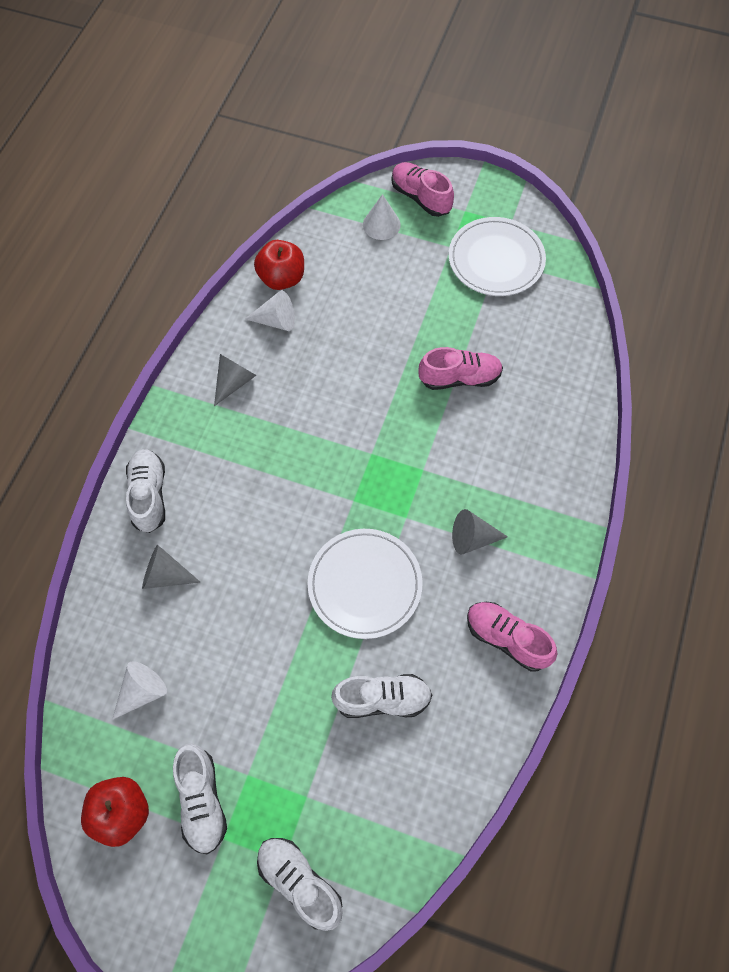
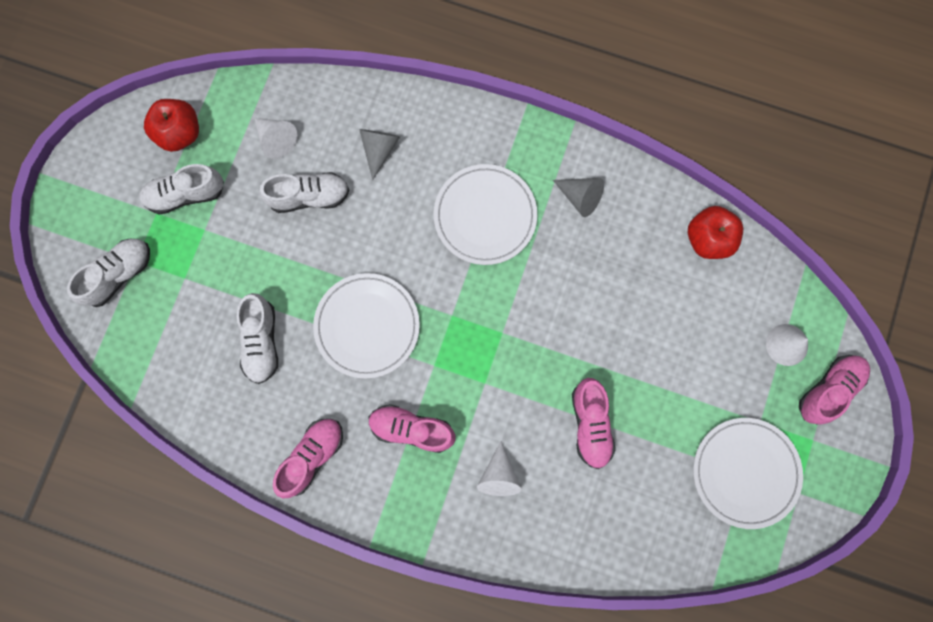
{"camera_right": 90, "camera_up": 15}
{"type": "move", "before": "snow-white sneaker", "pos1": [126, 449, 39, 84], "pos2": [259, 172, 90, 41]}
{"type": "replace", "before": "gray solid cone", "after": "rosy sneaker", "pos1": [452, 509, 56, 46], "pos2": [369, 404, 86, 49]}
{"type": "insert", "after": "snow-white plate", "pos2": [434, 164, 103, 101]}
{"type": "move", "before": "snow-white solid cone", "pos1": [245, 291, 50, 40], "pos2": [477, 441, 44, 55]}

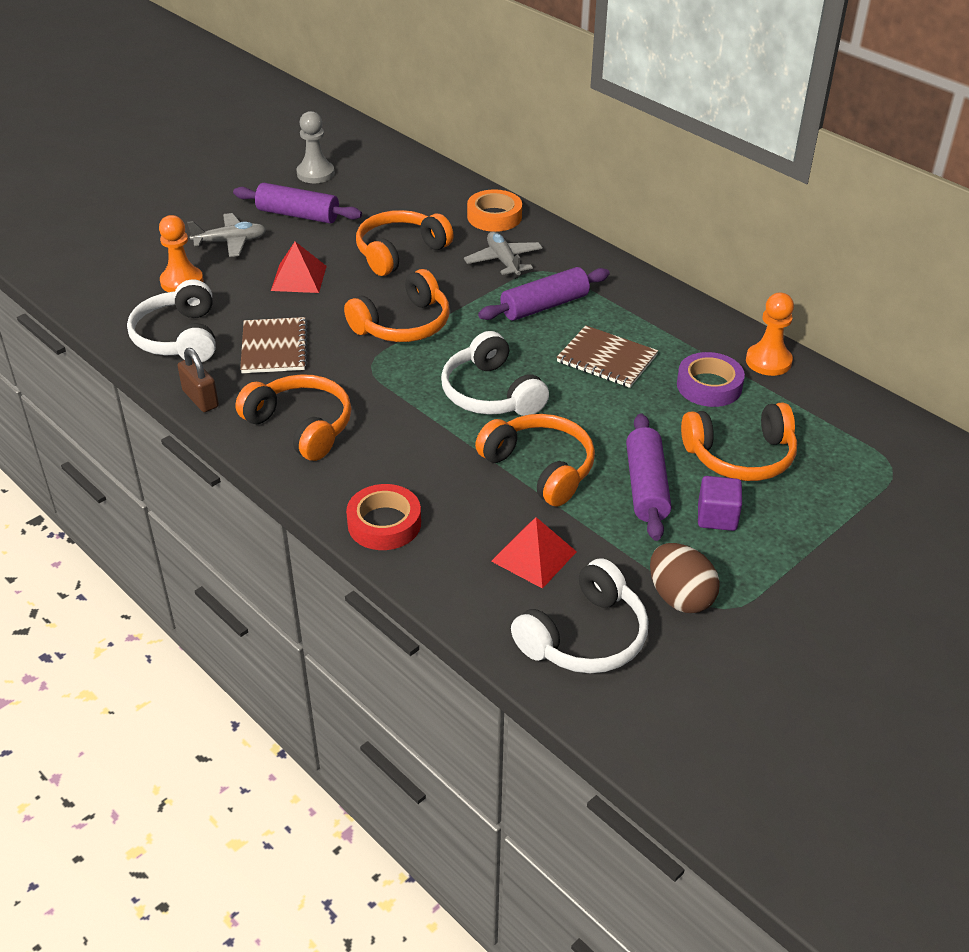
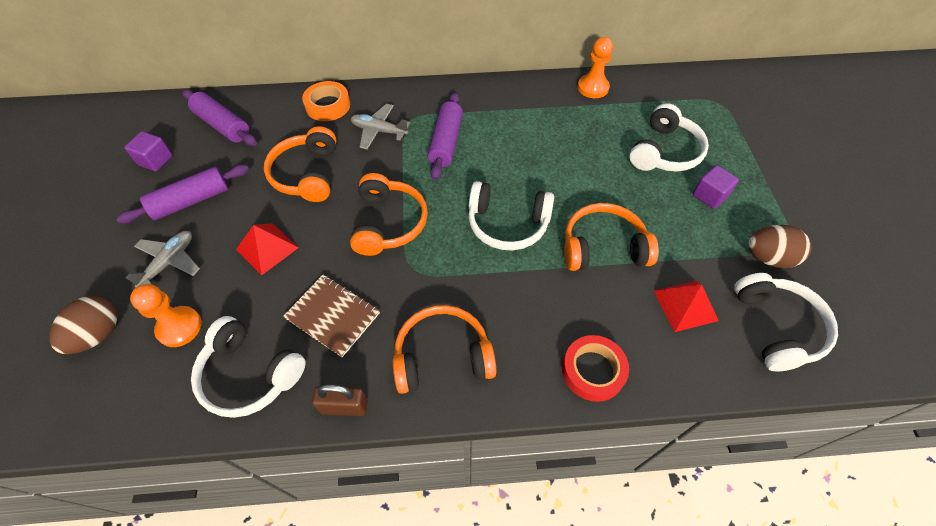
{"camera_right": -50, "camera_up": 15}
{"type": "insert", "after": "russet egg shape", "pos2": [49, 296, 68, 58]}
{"type": "replace", "before": "gray game pawn", "after": "purple solid cube", "pos1": [296, 111, 38, 72], "pos2": [124, 131, 48, 40]}
{"type": "move", "before": "purple dough roller", "pos1": [626, 413, 45, 128], "pos2": [182, 90, 75, 56]}
{"type": "recolor", "before": "orange headphones", "after": "snow-white headphones", "pos1": [681, 403, 116, 78], "pos2": [629, 103, 80, 69]}
{"type": "delete", "before": "russet exercise book", "pos1": [556, 325, 102, 63]}
{"type": "delete", "before": "purple sticky tape", "pos1": [677, 352, 68, 55]}

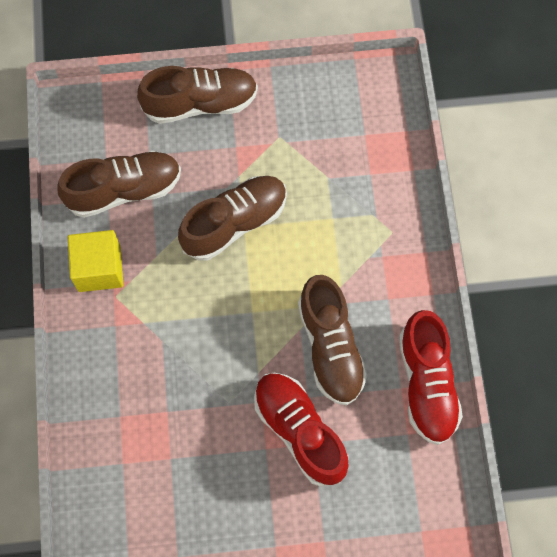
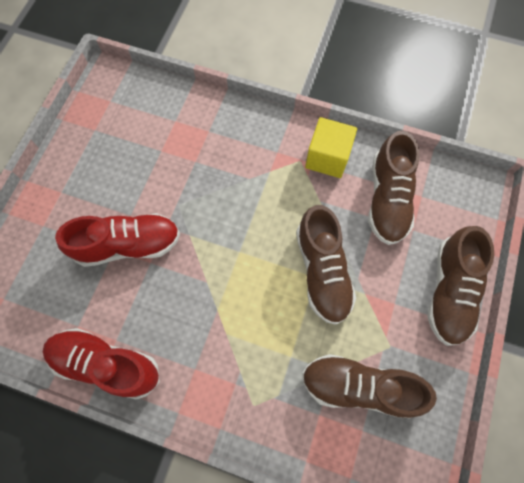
{"camera_right": 115, "camera_up": 0}
{"type": "move", "before": "russet sneaker", "pos1": [298, 275, 69, 130], "pos2": [302, 354, 135, 64]}

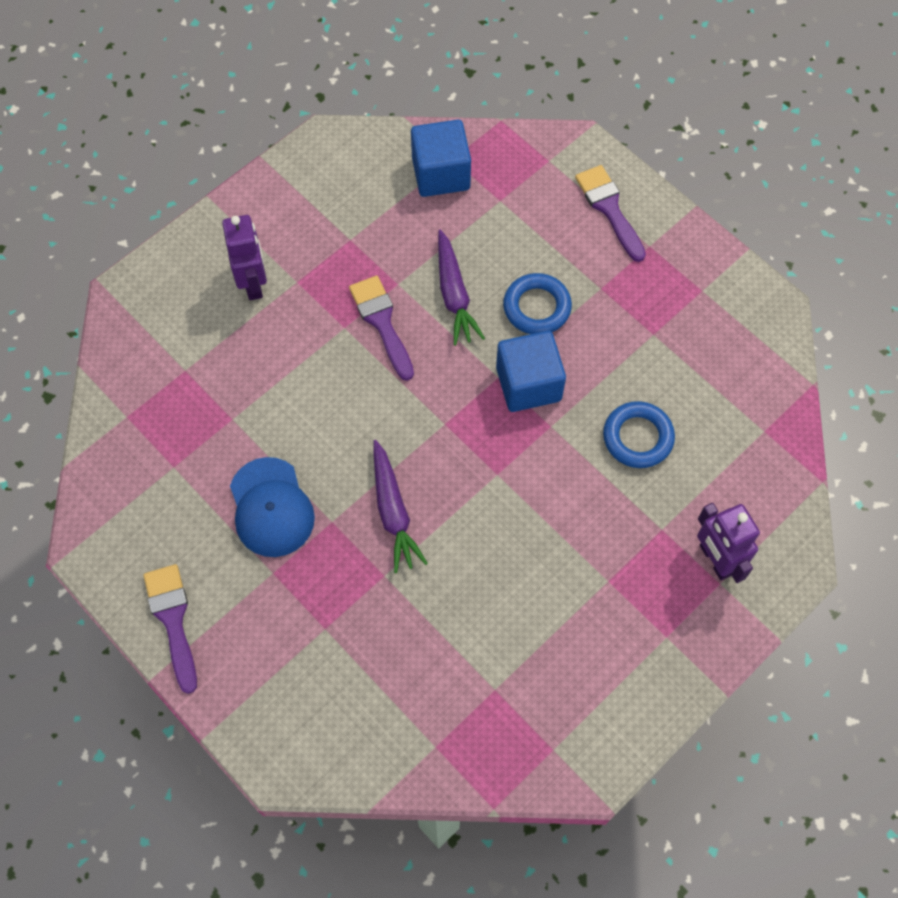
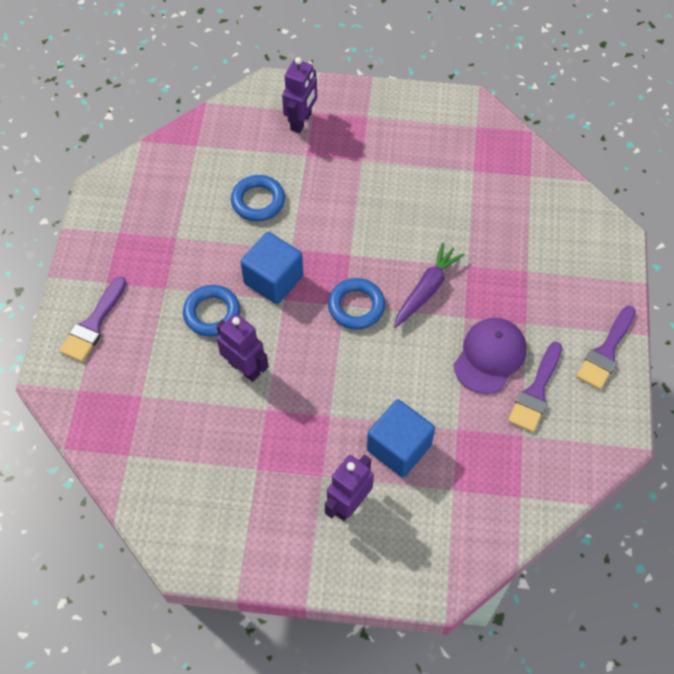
{"camera_right": -130, "camera_up": -5}
{"type": "replace", "before": "purple carrot", "after": "purple toy robot", "pos1": [438, 229, 47, 117], "pos2": [216, 314, 53, 68]}
{"type": "insert", "after": "royal blue torus", "pos2": [328, 278, 57, 52]}
{"type": "move", "before": "royal blue solid cube", "pos1": [411, 120, 60, 77], "pos2": [367, 399, 68, 78]}
{"type": "recolor", "before": "royal blue cap", "after": "purple cap", "pos1": [230, 457, 85, 100], "pos2": [454, 318, 73, 76]}
{"type": "move", "before": "purple paintbrush", "pos1": [349, 276, 65, 105], "pos2": [508, 342, 54, 90]}

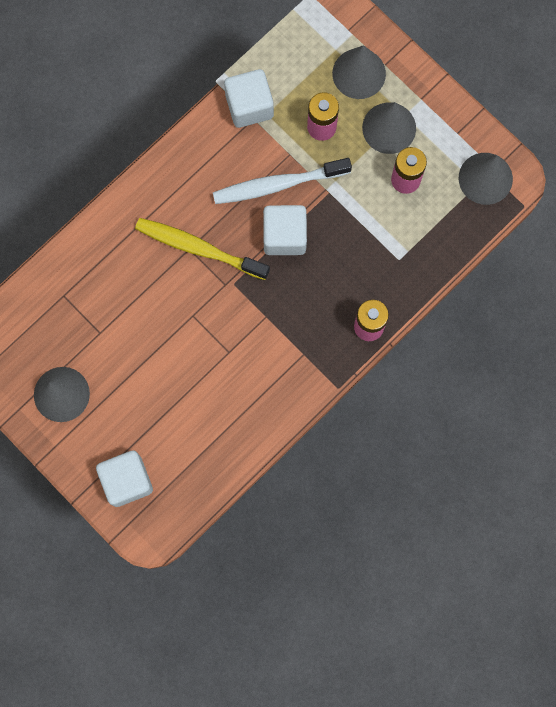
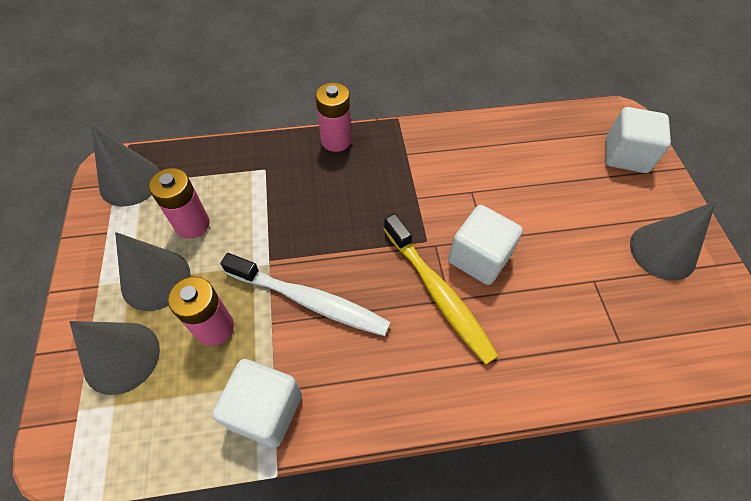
{"camera_right": -145, "camera_up": -20}
{"type": "move", "before": "snow-white solid cube", "pos1": [263, 205, 44, 50], "pos2": [448, 205, 75, 80]}

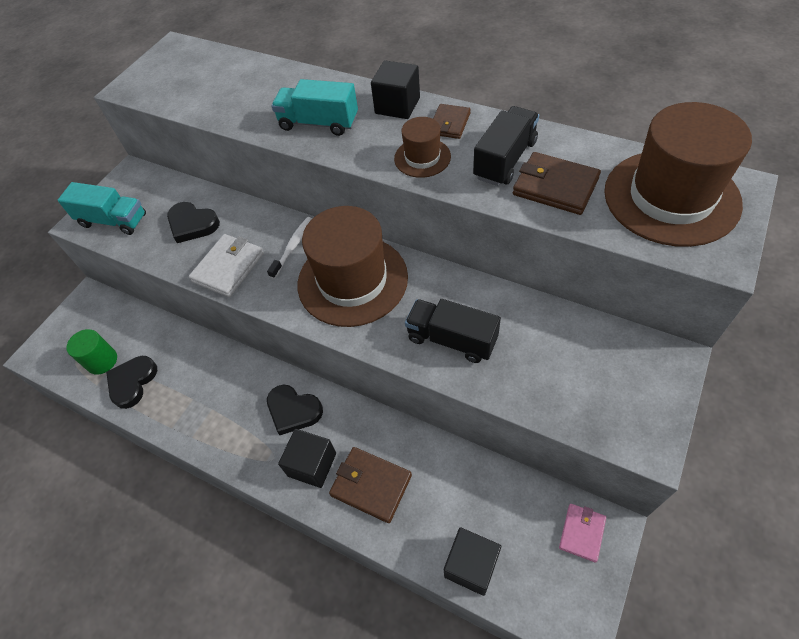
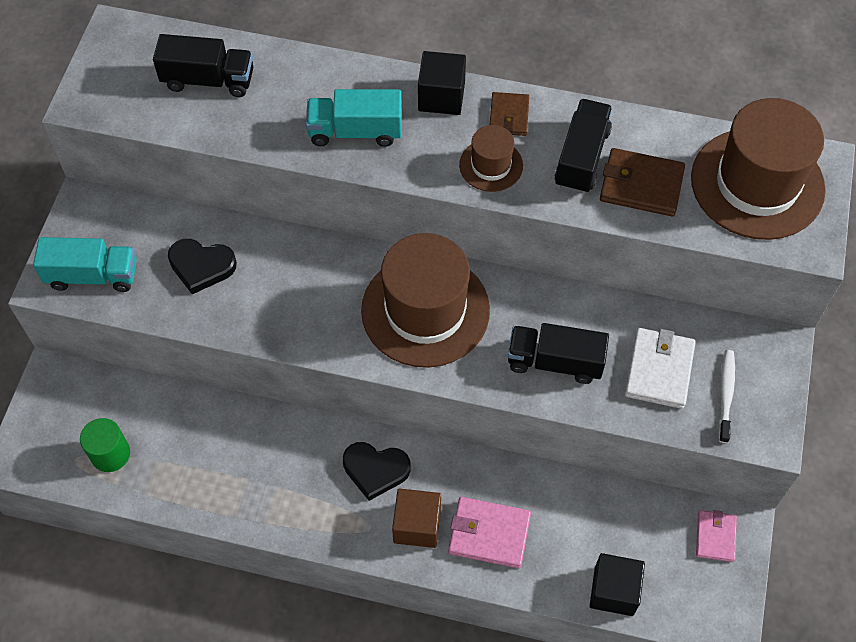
{"camera_right": -20, "camera_up": 5}
{"type": "insert", "after": "jet-black lorry", "pos2": [153, 34, 100, 63]}
{"type": "recolor", "before": "jet-black solid cube", "after": "russet solid cube", "pos1": [278, 429, 58, 59], "pos2": [392, 488, 49, 60]}
{"type": "recolor", "before": "russet wallet", "after": "rosy wallet", "pos1": [329, 447, 83, 76], "pos2": [448, 497, 83, 71]}
{"type": "move", "before": "snow-white wallet", "pos1": [189, 234, 75, 63], "pos2": [625, 328, 71, 81]}
{"type": "move", "before": "snow-white dental brush", "pos1": [267, 217, 45, 62], "pos2": [719, 350, 16, 93]}
{"type": "delete", "before": "jet-black heart shape", "pos1": [106, 356, 51, 53]}

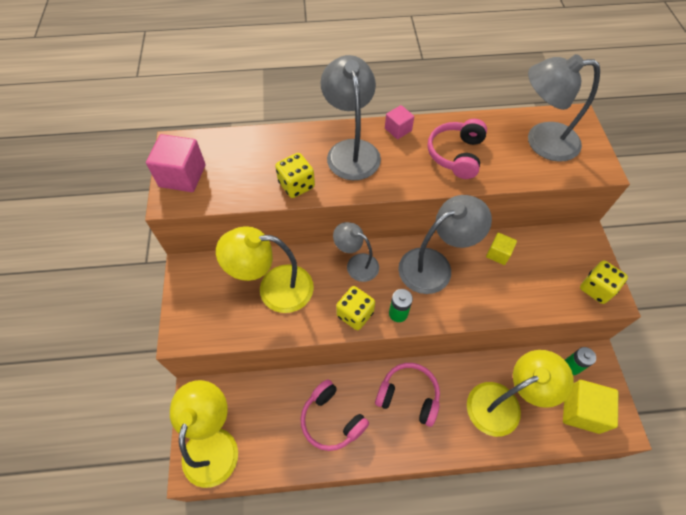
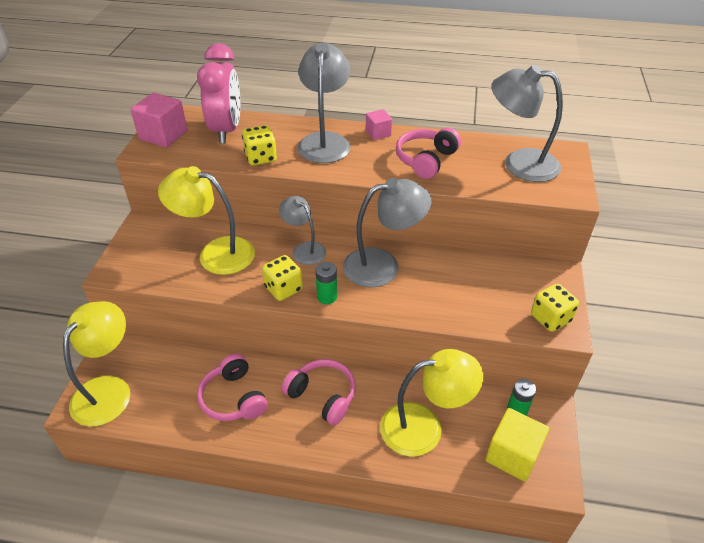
{"camera_right": 15, "camera_up": -15}
{"type": "insert", "after": "rosy alarm clock", "pos2": [197, 43, 43, 100]}
{"type": "delete", "before": "golden solid cube", "pos1": [486, 233, 31, 32]}

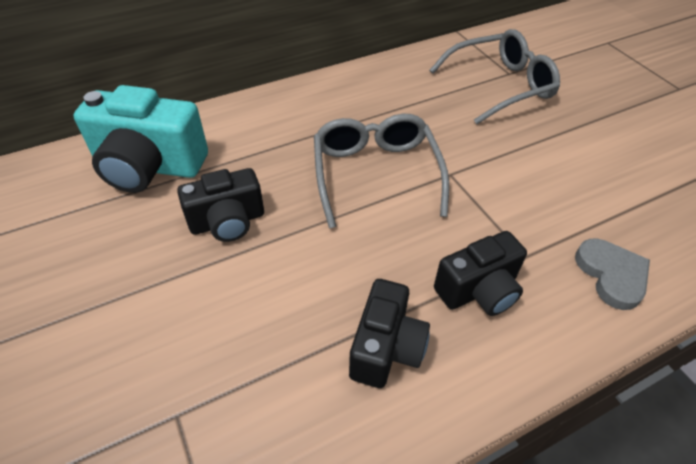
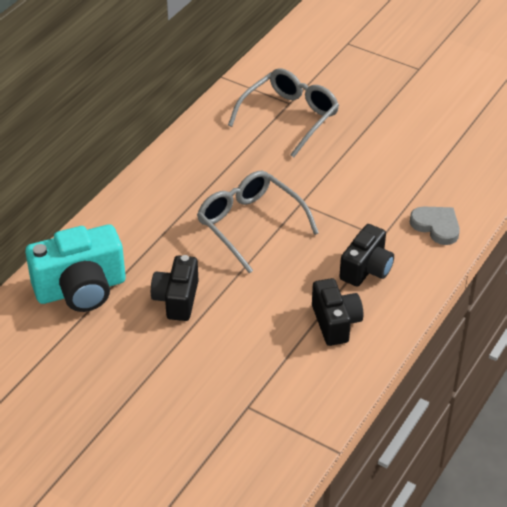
{"camera_right": -30, "camera_up": -5}
{"type": "rotate", "before": "jet-black photo camera", "pos1": [177, 168, 87, 74], "pos2": [151, 255, 48, 66], "turn": 150}

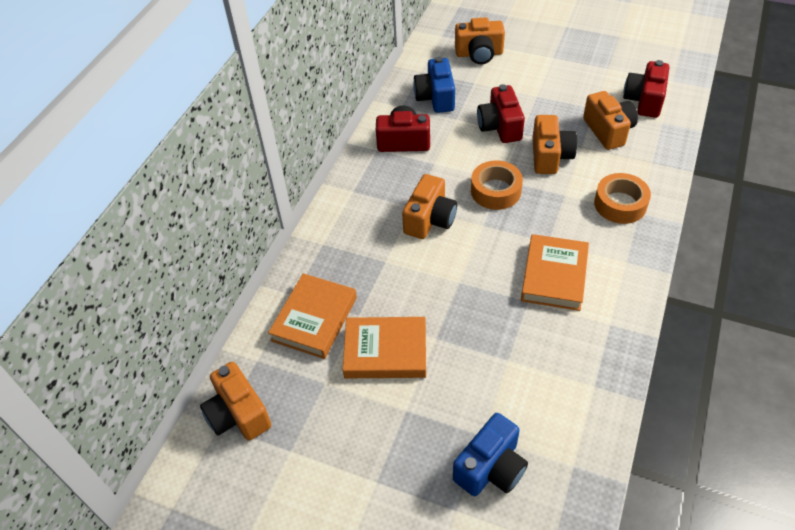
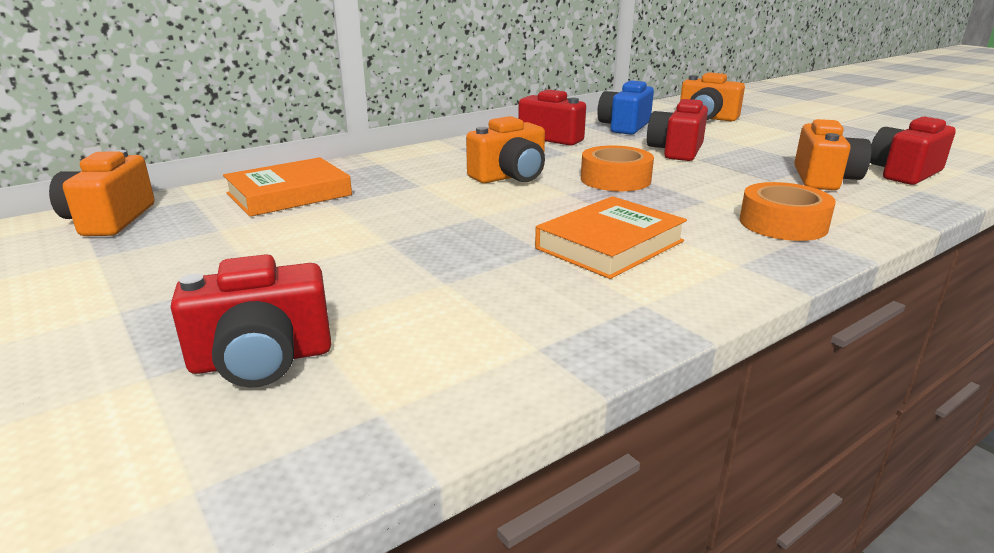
{"camera_right": 30, "camera_up": -25}
{"type": "recolor", "before": "royal blue photo camera", "after": "scarlet photo camera", "pos1": [453, 413, 75, 83], "pos2": [171, 254, 160, 134]}
{"type": "delete", "before": "orange hardback", "pos1": [343, 317, 83, 61]}
{"type": "delete", "before": "orange photo camera", "pos1": [532, 115, 45, 59]}

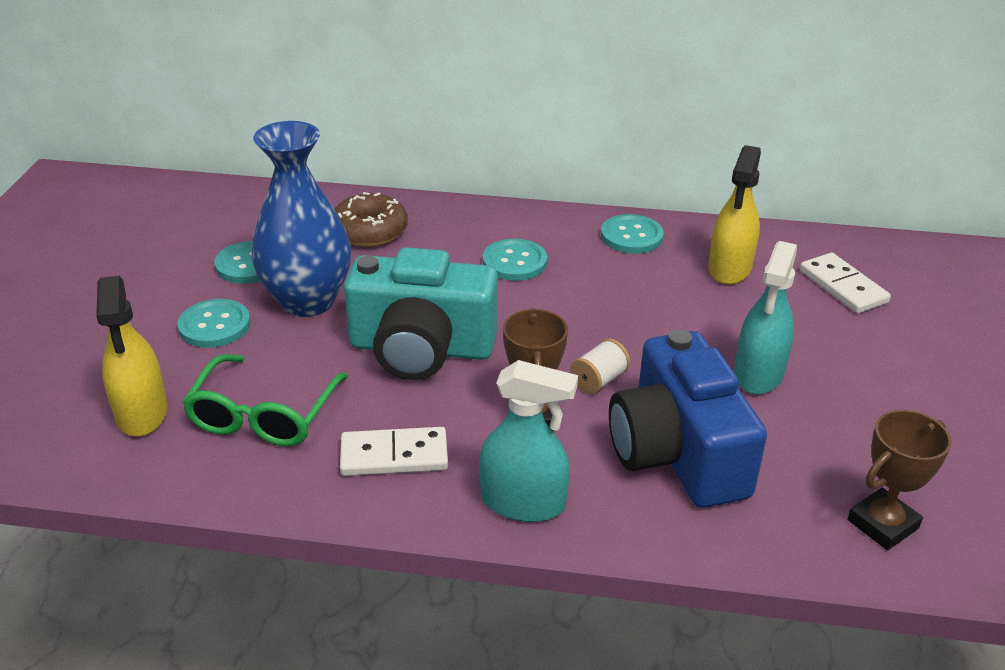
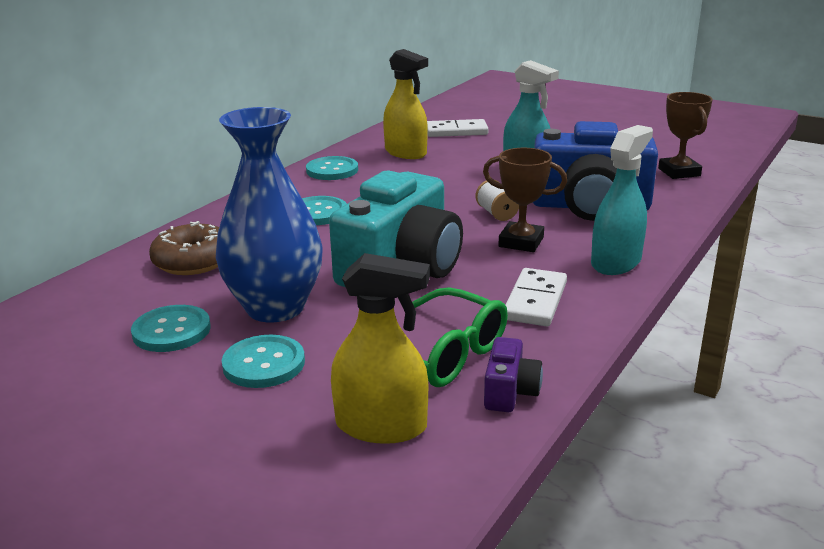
{"camera_right": -65, "camera_up": -10}
{"type": "insert", "after": "purple photo camera", "pos2": [484, 337, 59, 75]}

